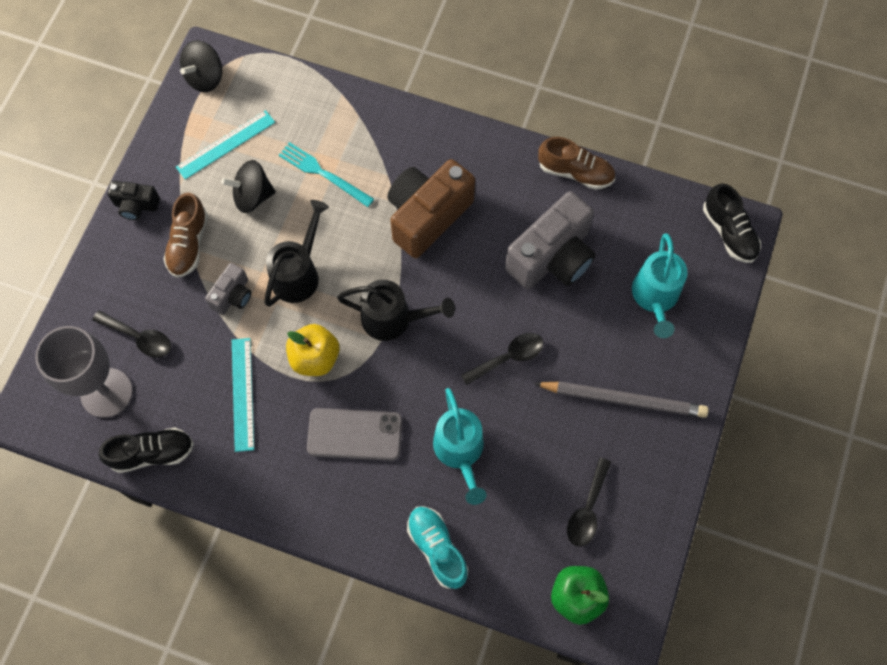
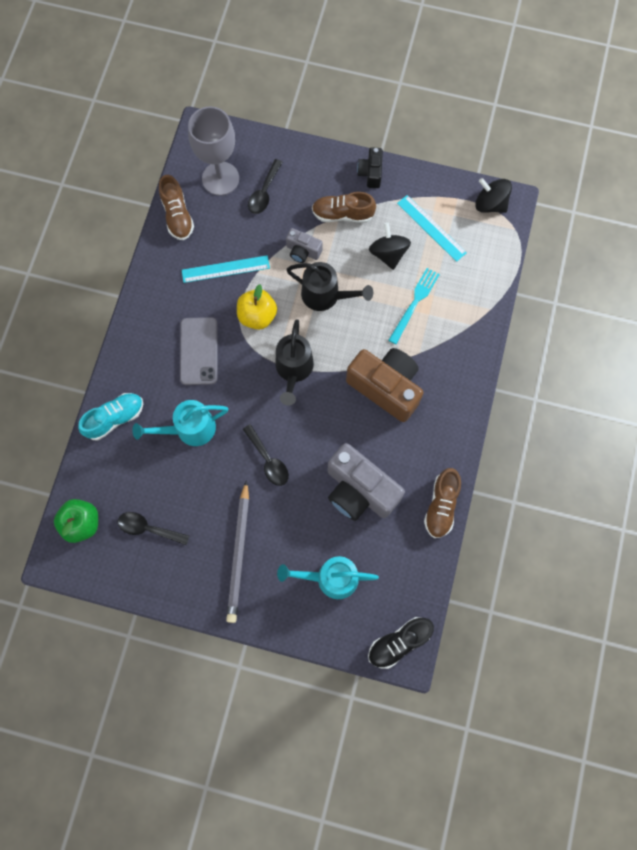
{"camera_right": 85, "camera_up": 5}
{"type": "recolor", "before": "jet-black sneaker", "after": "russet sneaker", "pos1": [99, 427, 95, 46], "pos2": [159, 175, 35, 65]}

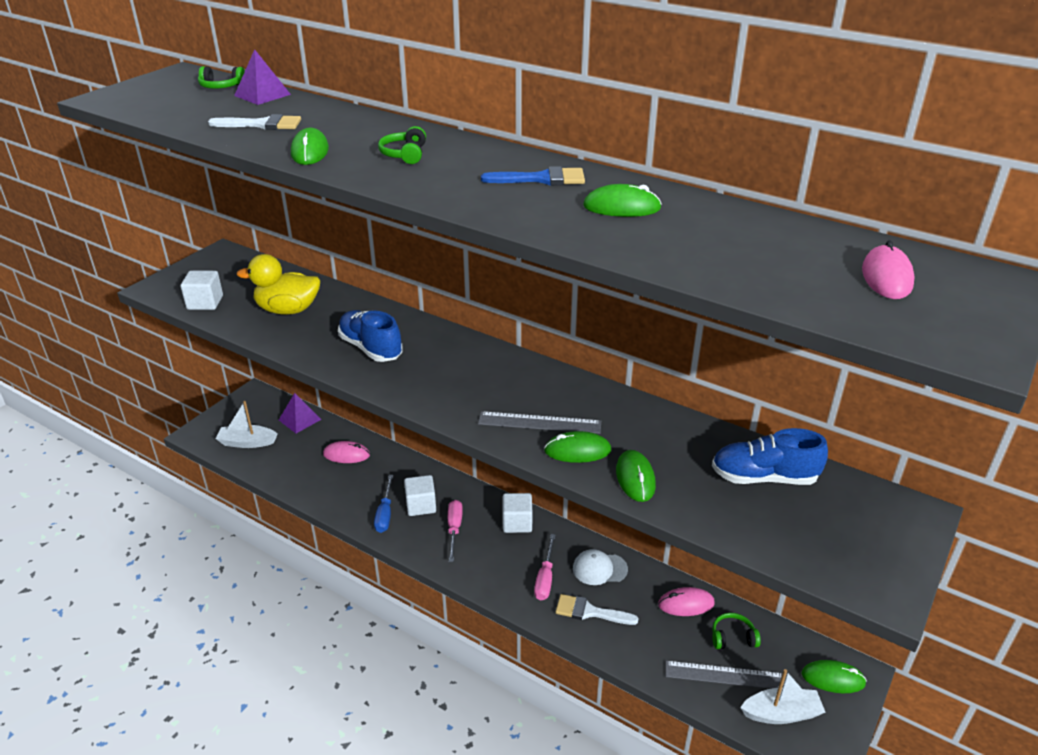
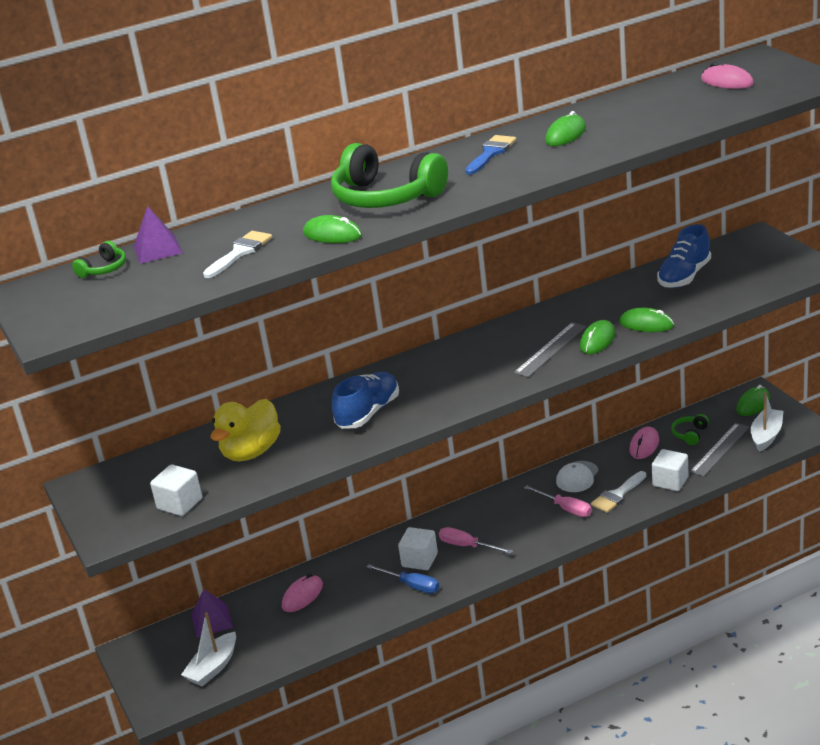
{"camera_right": -55, "camera_up": -5}
{"type": "resize", "before": "leaf-green headphones", "pos1": [378, 126, 48, 38], "pos2": [331, 143, 117, 65], "scale": 2.28}
{"type": "rotate", "before": "royal blue sneaker", "pos1": [338, 310, 65, 52], "pos2": [332, 372, 67, 57], "turn": 135}
{"type": "move", "before": "snow-white solid cube", "pos1": [503, 493, 30, 40], "pos2": [652, 449, 37, 42]}

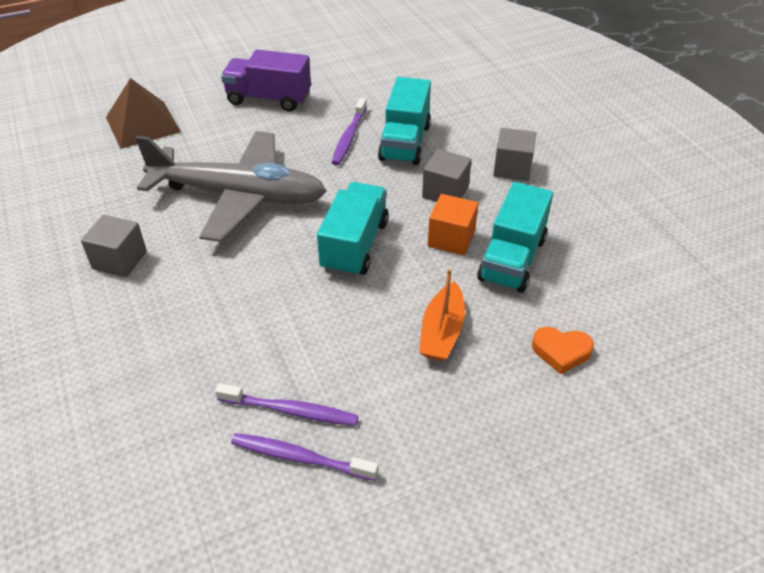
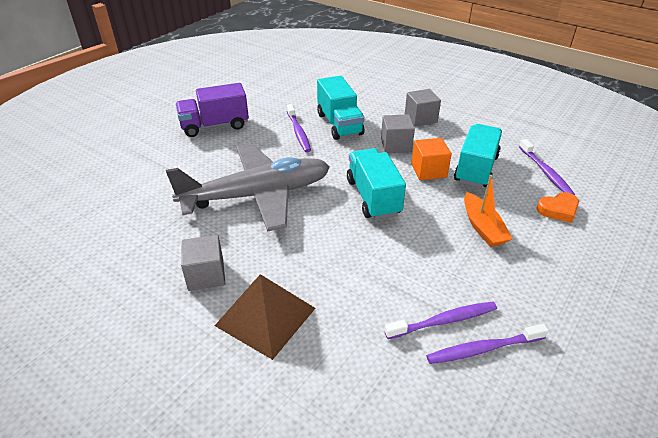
{"camera_right": -30, "camera_up": -5}
{"type": "move", "before": "russet pyramid", "pos1": [106, 78, 75, 71], "pos2": [215, 274, 100, 86]}
{"type": "rotate", "before": "aqua lorry", "pos1": [477, 182, 76, 111], "pos2": [454, 124, 48, 64], "turn": -150}
{"type": "insert", "after": "purple dental brush", "pos2": [519, 139, 56, 56]}

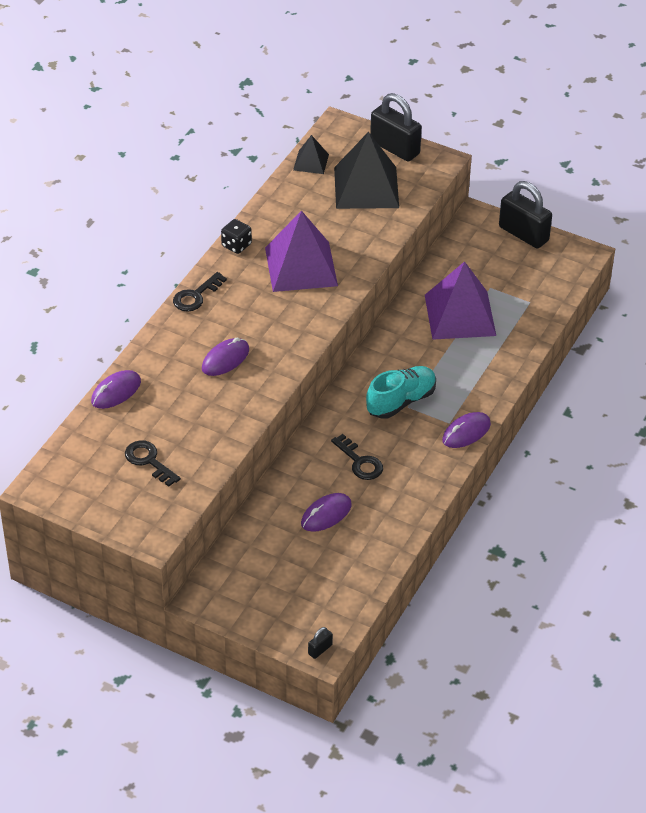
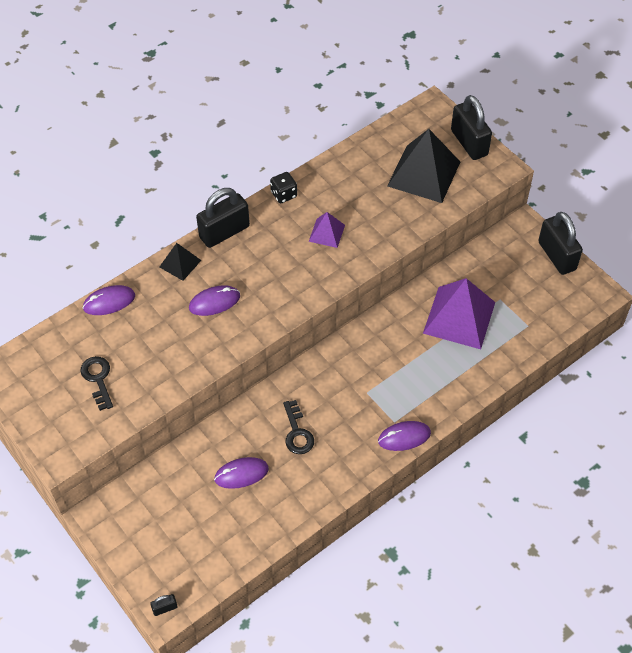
{"camera_right": 25, "camera_up": 10}
{"type": "move", "before": "jet-black pyramid", "pos1": [293, 135, 36, 39], "pos2": [159, 243, 42, 38]}
{"type": "replace", "before": "jet-black key", "after": "jet-black small lock", "pos1": [173, 272, 54, 39], "pos2": [196, 188, 54, 60]}
{"type": "resize", "before": "purple pyramid", "pos1": [265, 211, 73, 81], "pos2": [309, 212, 36, 36], "scale": 0.5}
{"type": "delete", "before": "aqua sneaker", "pos1": [366, 366, 70, 53]}

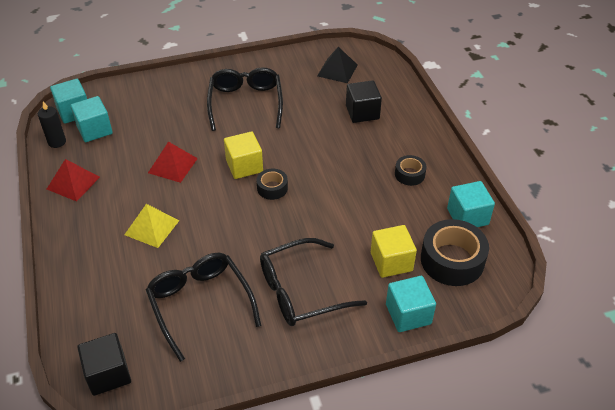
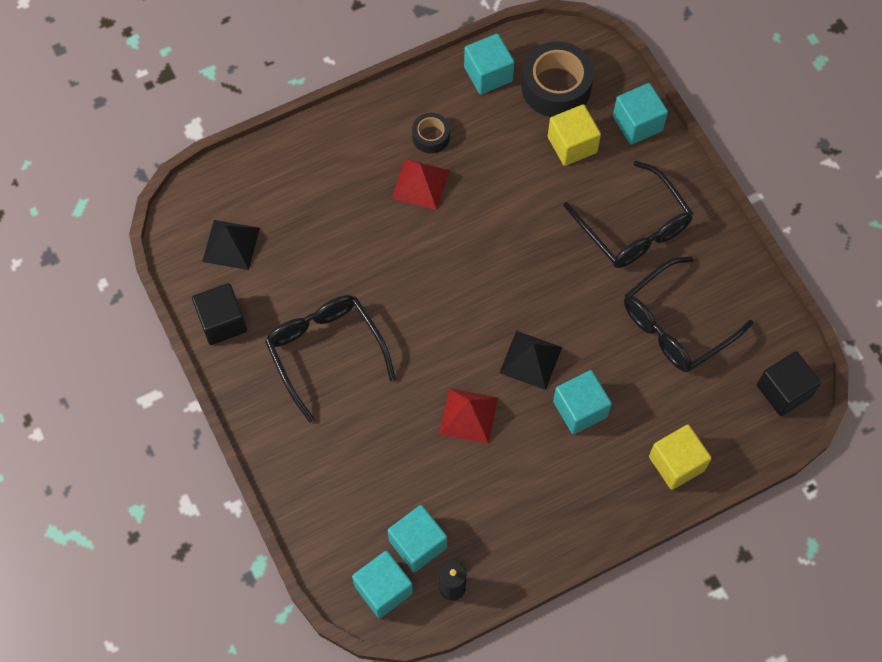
{"camera_right": -100, "camera_up": 20}
{"type": "move", "before": "jet-black solid cube", "pos1": [346, 80, 36, 43], "pos2": [192, 283, 55, 62]}
{"type": "rotate", "before": "jet-black eyeglasses", "pos1": [207, 67, 76, 64], "pos2": [265, 295, 131, 128], "turn": 75}
{"type": "move", "before": "scarlet pyramid", "pos1": [47, 159, 53, 42], "pos2": [392, 159, 58, 51]}
{"type": "insert", "after": "jet-black pyramid", "pos2": [500, 331, 62, 59]}
{"type": "replace", "before": "golden pyramid", "after": "aqua solid cube", "pos1": [124, 204, 56, 44], "pos2": [553, 370, 59, 64]}
{"type": "move", "before": "golden solid cube", "pos1": [224, 131, 39, 48], "pos2": [649, 425, 63, 65]}
{"type": "delete", "before": "jet-black sticky tape", "pos1": [256, 169, 32, 31]}

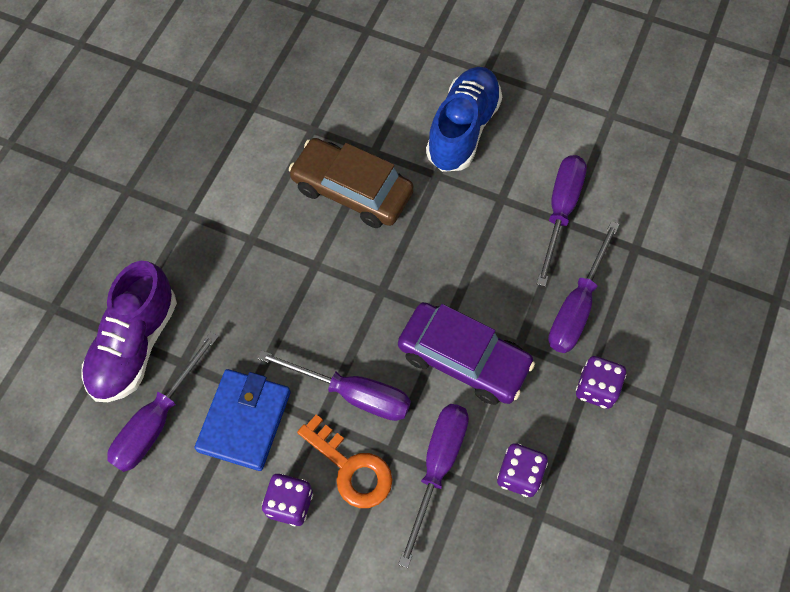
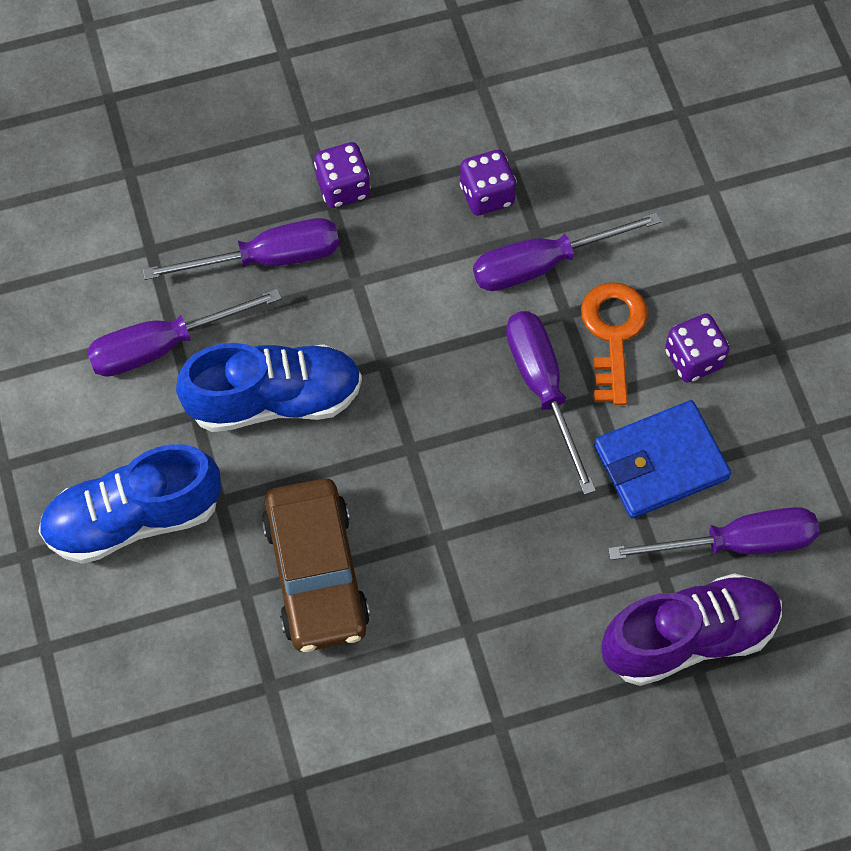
{"camera_right": -130, "camera_up": 0}
{"type": "insert", "after": "royal blue sneaker", "pos2": [176, 343, 186, 89]}
{"type": "delete", "before": "purple automobile", "pos1": [398, 302, 137, 103]}

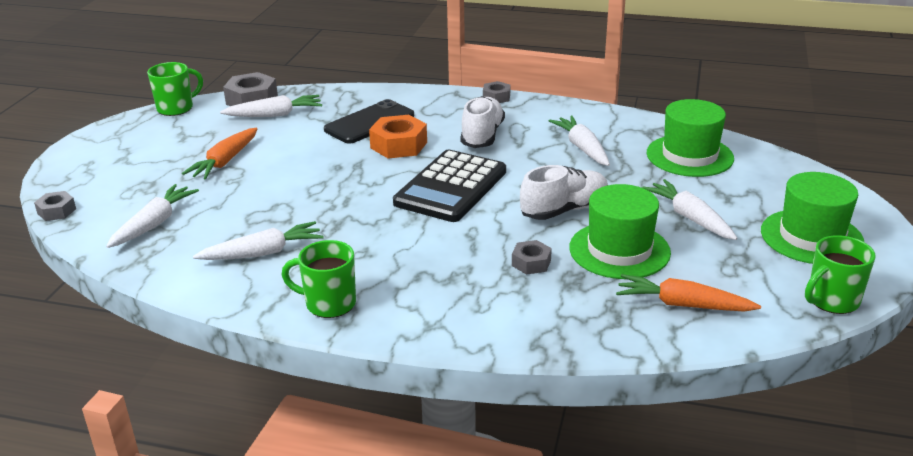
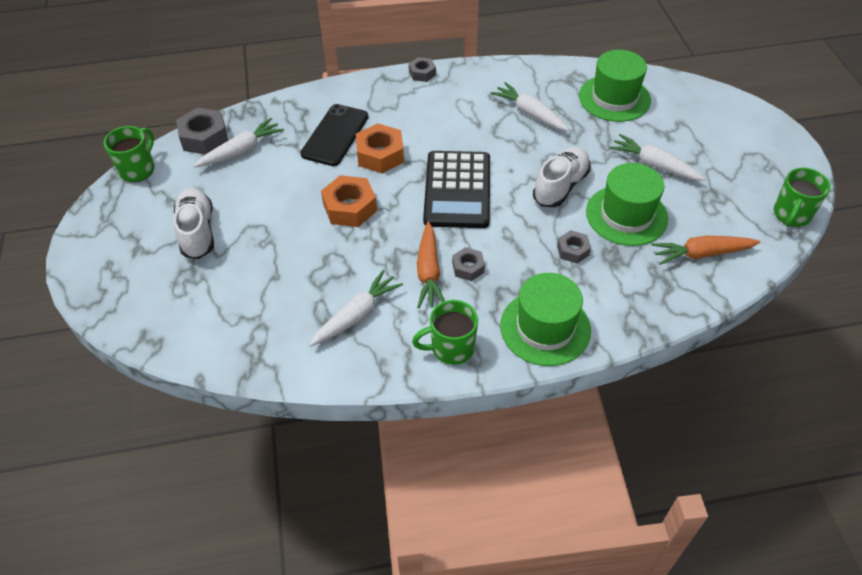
{"camera_right": -25, "camera_up": 20}
{"type": "move", "before": "snow-white sneaker", "pos1": [461, 96, 44, 52], "pos2": [174, 188, 40, 71]}
{"type": "insert", "after": "orange hex nut", "pos2": [321, 175, 56, 52]}
{"type": "move", "before": "orange carrot", "pos1": [182, 128, 76, 52], "pos2": [417, 222, 27, 87]}
{"type": "move", "before": "gray hex nut", "pos1": [34, 191, 42, 30], "pos2": [452, 247, 33, 34]}
{"type": "move", "before": "leaf-green hat", "pos1": [761, 172, 103, 92], "pos2": [500, 273, 91, 93]}
{"type": "delete", "before": "snow-white carrot", "pos1": [106, 184, 93, 64]}

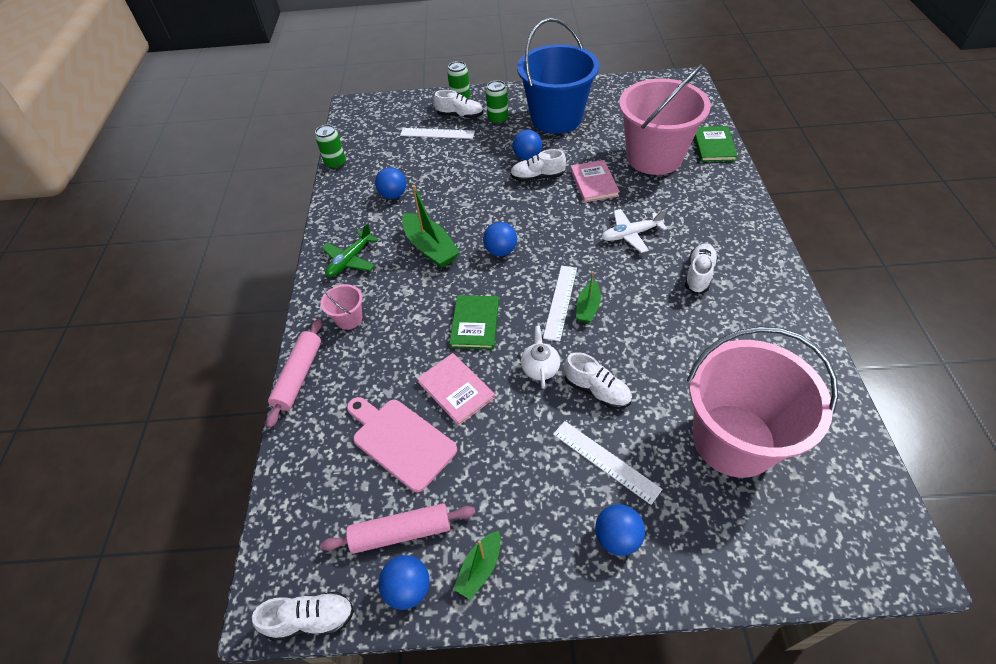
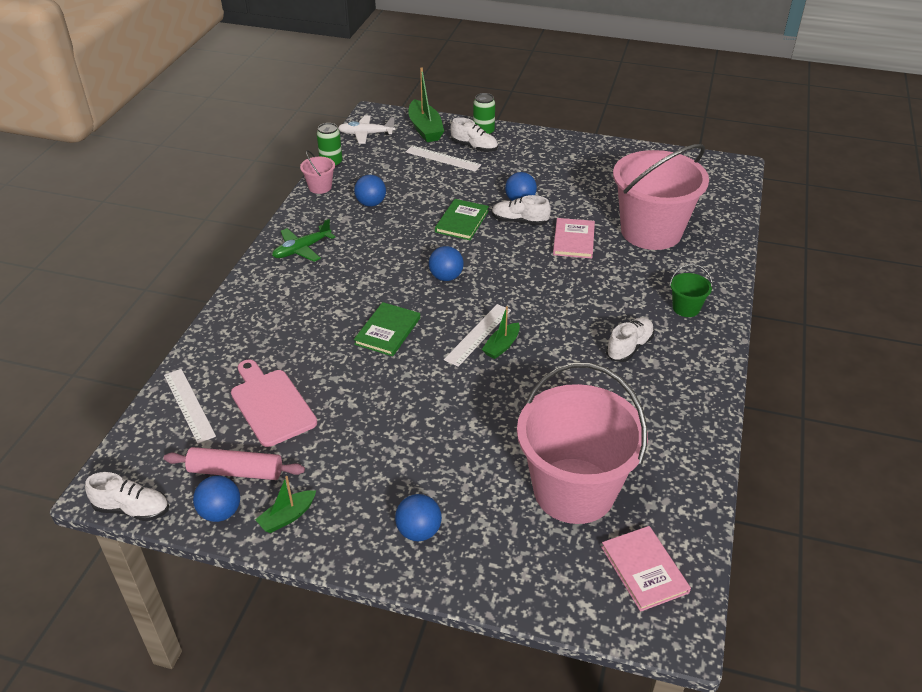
{"camera_right": 15, "camera_up": -10}
{"type": "move", "before": "snow-white straightedge", "pos1": [553, 421, 109, 84], "pos2": [164, 369, 52, 75]}
{"type": "move", "before": "rosy pail", "pos1": [320, 284, 43, 46], "pos2": [300, 150, 35, 44]}
{"type": "move", "before": "snow-white aeroplane", "pos1": [601, 209, 66, 44], "pos2": [338, 115, 57, 29]}
{"type": "move", "before": "leaf-green boat", "pos1": [402, 185, 58, 83], "pos2": [408, 67, 36, 75]}
{"type": "move", "before": "leaf-green hardback", "pos1": [694, 126, 44, 36], "pos2": [435, 199, 54, 41]}
{"type": "move", "before": "rosy hardback", "pos1": [417, 353, 78, 73], "pos2": [601, 526, 90, 86]}
{"type": "insert", "after": "leaf-green pail", "pos2": [670, 264, 43, 53]}
{"type": "delete", "before": "rosy dough roller", "pos1": [266, 319, 56, 109]}
{"type": "delete", "before": "leaf-green soda can", "pos1": [486, 80, 22, 44]}
{"type": "delete", "before": "royal blue pail", "pos1": [517, 18, 82, 116]}
{"type": "delete", "before": "snow-white teapot", "pos1": [521, 325, 39, 63]}
{"type": "delete", "before": "snow-white sneaker", "pos1": [564, 352, 68, 57]}

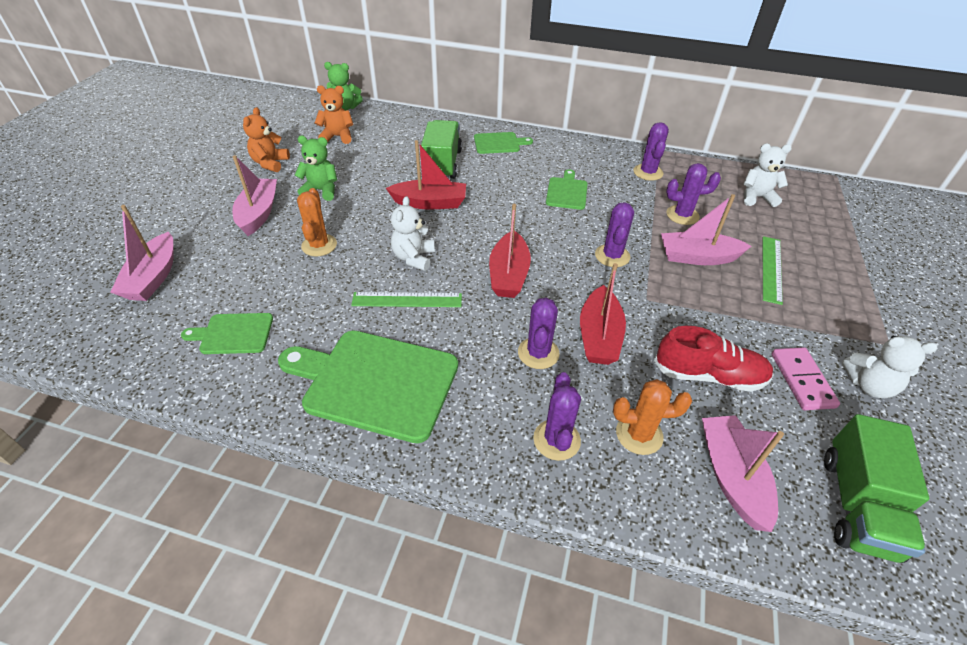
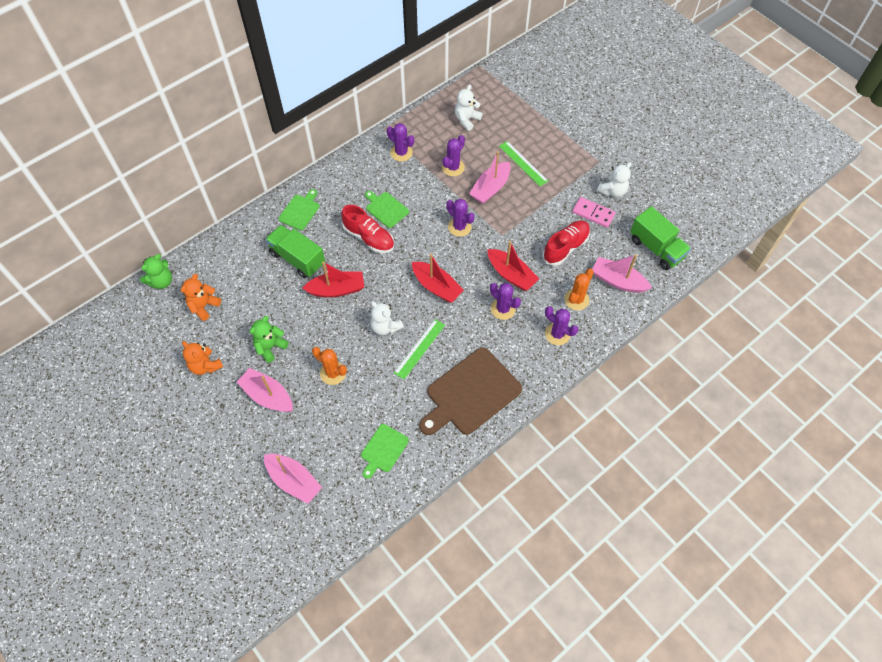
{"camera_right": -55, "camera_up": 15}
{"type": "rotate", "before": "scarlet boat", "pos1": [386, 140, 80, 69], "pos2": [302, 261, 62, 37], "turn": 45}
{"type": "insert", "after": "scarlet sneaker", "pos2": [341, 205, 53, 48]}
{"type": "recolor", "before": "leaf-green bread board", "after": "russet bread board", "pos1": [278, 331, 180, 112], "pos2": [419, 347, 103, 88]}

